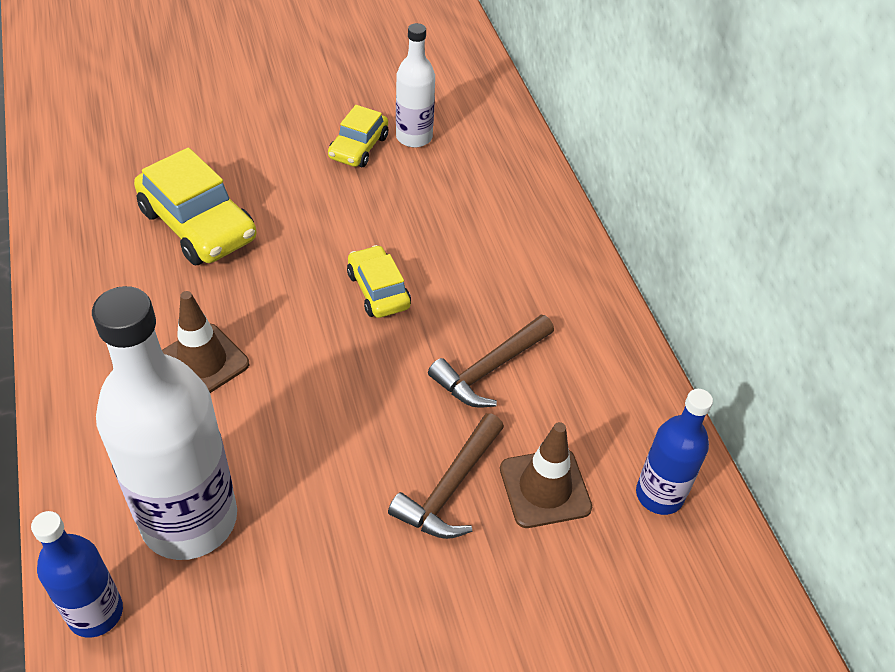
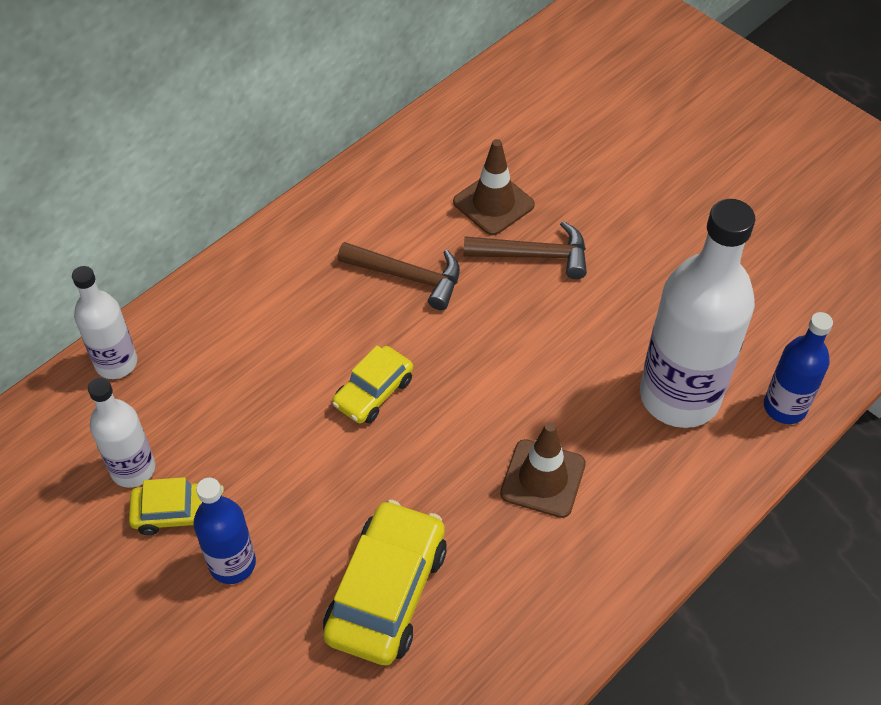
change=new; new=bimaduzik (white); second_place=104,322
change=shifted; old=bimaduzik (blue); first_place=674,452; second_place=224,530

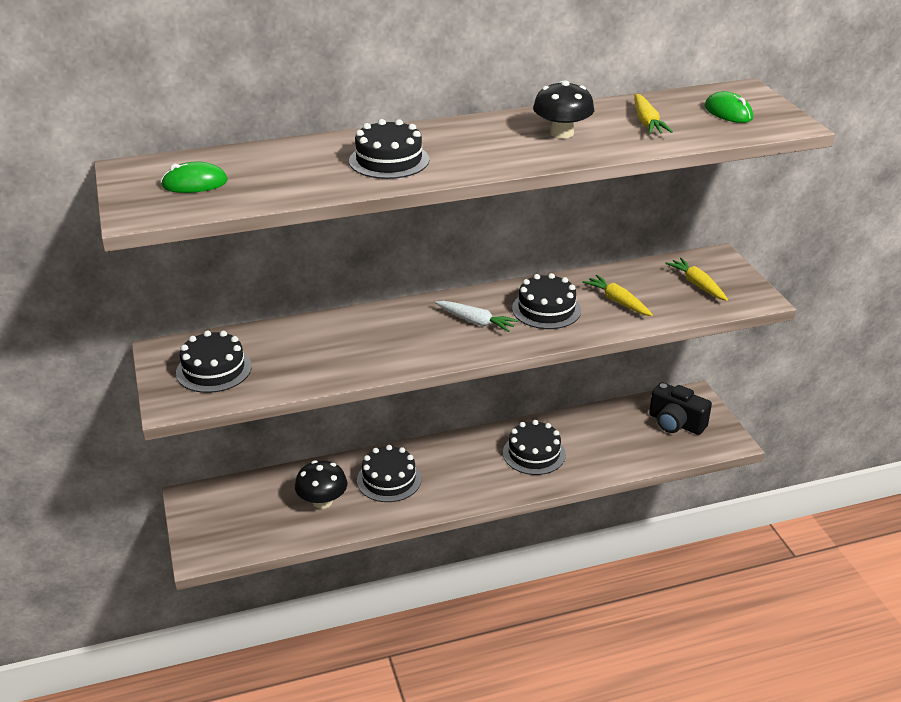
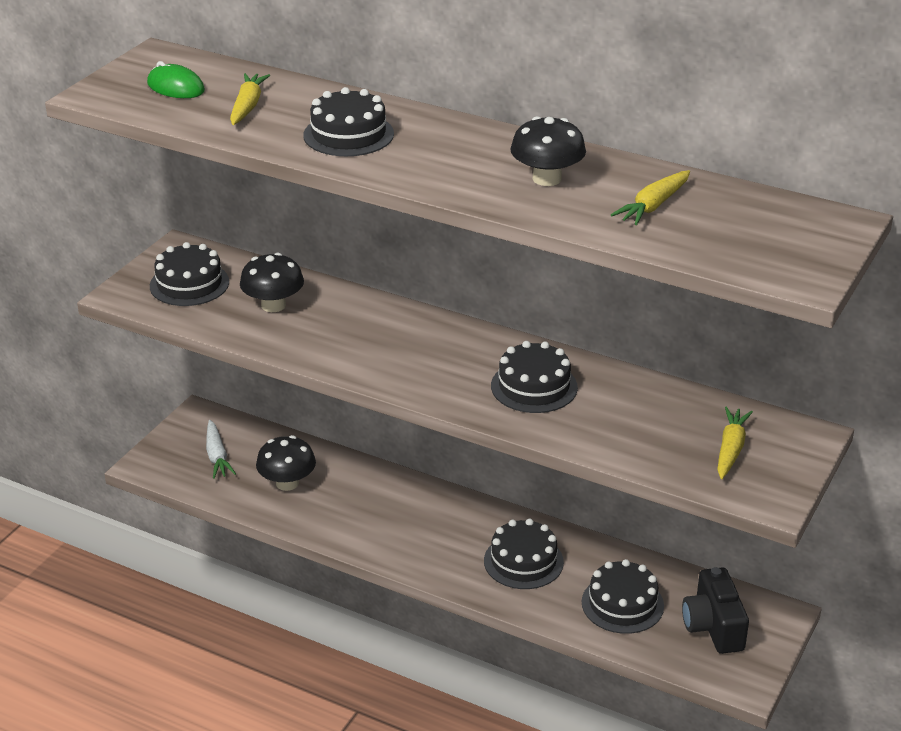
change=gone; old=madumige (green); first_place=729,107
change=new; new=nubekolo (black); second_place=272,282
change=shifted; old=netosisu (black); first_place=389,473; second_place=623,596
change=shifted; old=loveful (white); first_place=476,316; second_place=221,449
change=shifted; old=loveful (yellow); first_place=618,295; second_place=250,99

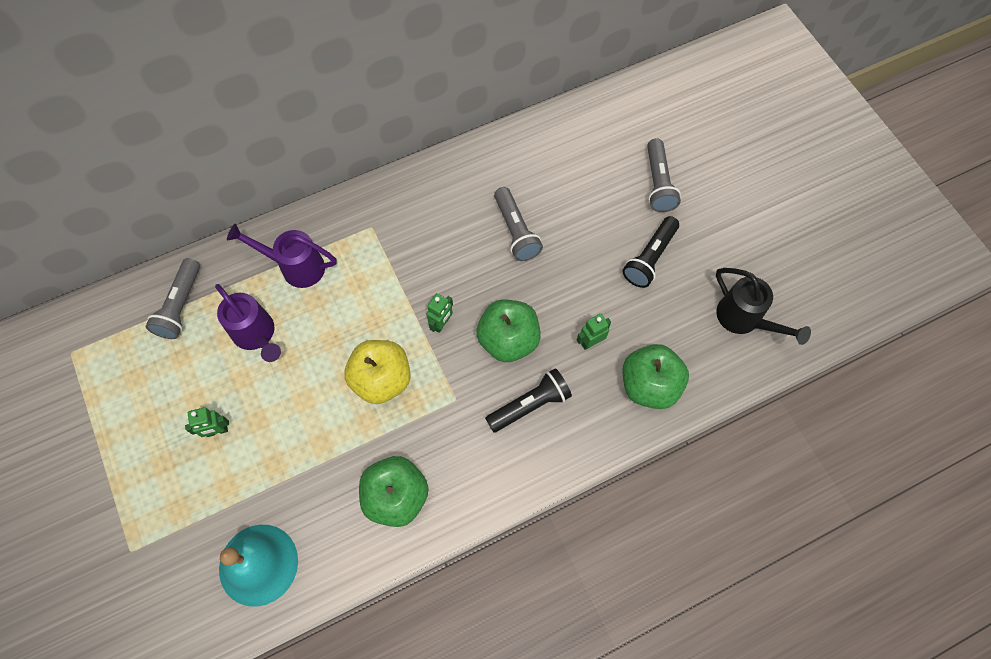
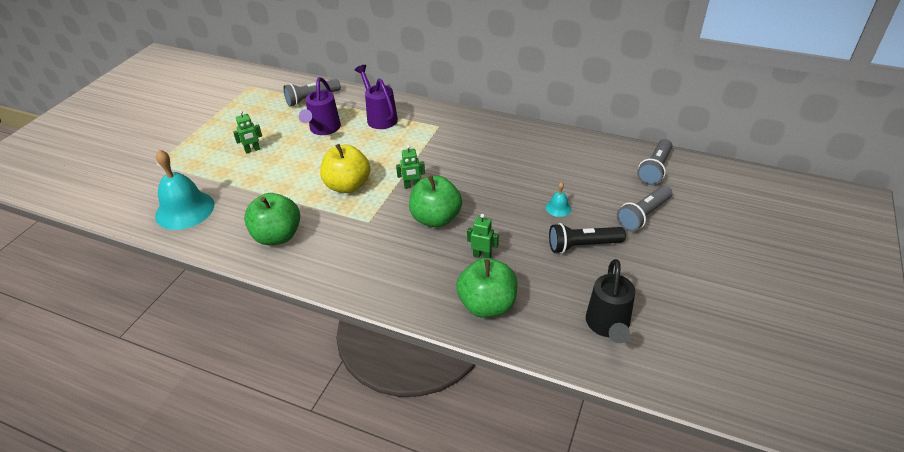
change=gone; old=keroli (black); first_place=528,400
change=new; new=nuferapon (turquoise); second_place=558,199
change=shifted; old=keroli (grey); first_place=518,224; second_place=654,162
change=rotated; old=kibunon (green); first_place=207,422; second_place=247,132; degrees=-60

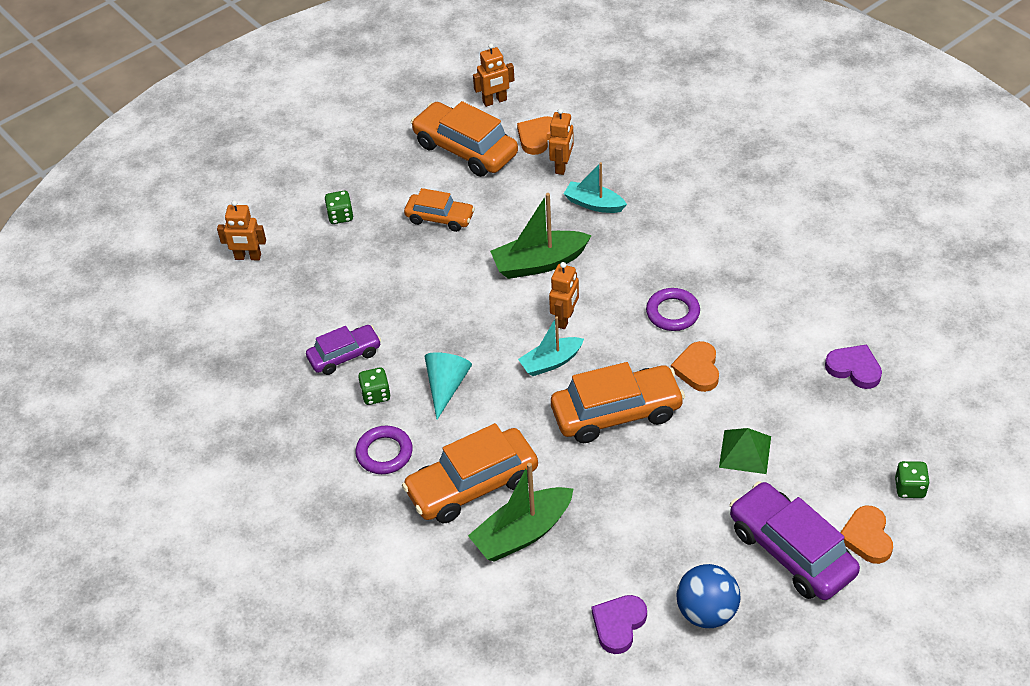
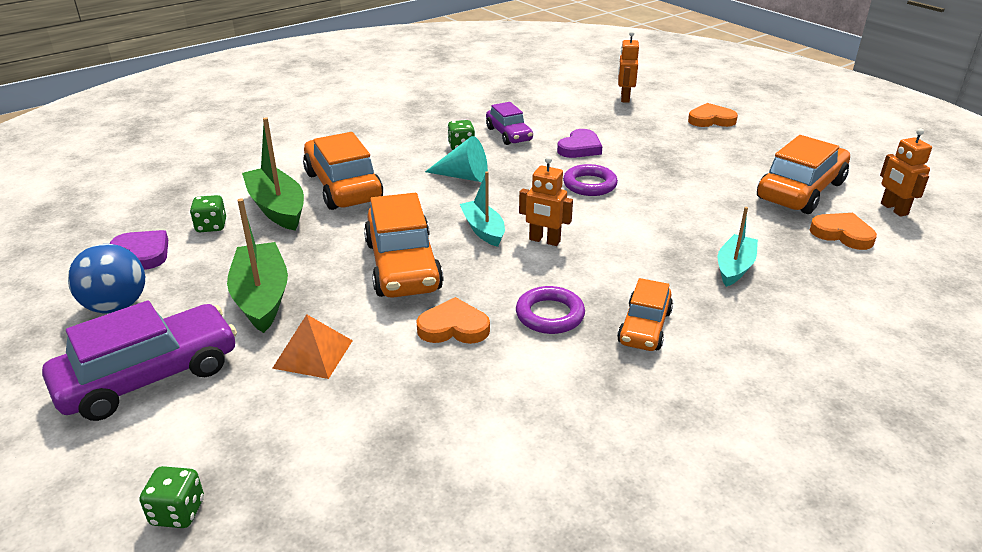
change=gone; old=kibunon (orange); first_place=561,141
change=shifted; old=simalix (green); first_place=339,207; second_place=208,213
change=shifted; old=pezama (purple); first_place=384,450; second_place=590,180
change=shifted; old=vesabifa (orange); first_place=439,210; second_place=645,314
change=shifted; old=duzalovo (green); first_place=541,236; second_place=257,265
change=shifted; old=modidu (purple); first_place=853,366; second_place=580,143
change=shifted; old=modidu (orange); first_place=866,534; second_place=713,115
change=repainted; old=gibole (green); new=gibole (orange); first_place=745,451; second_place=312,346

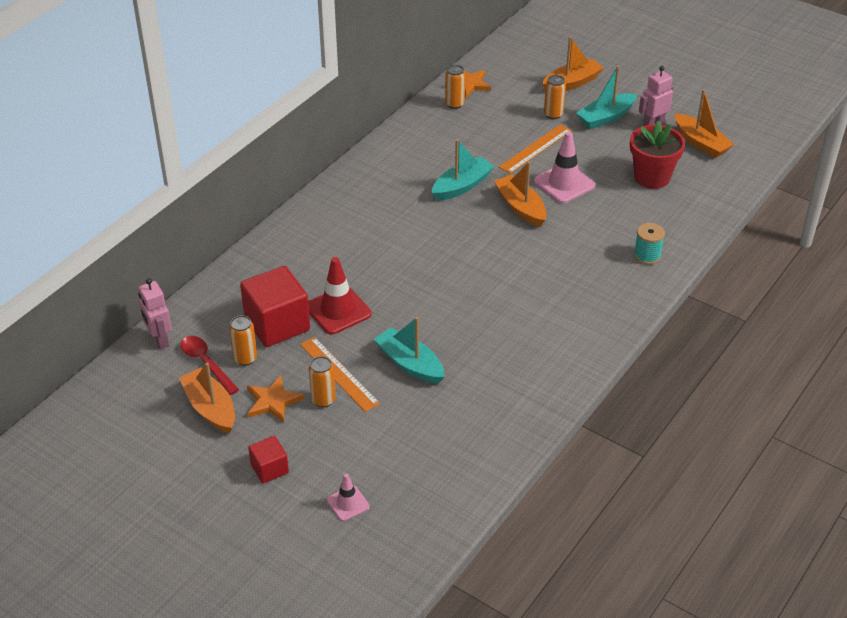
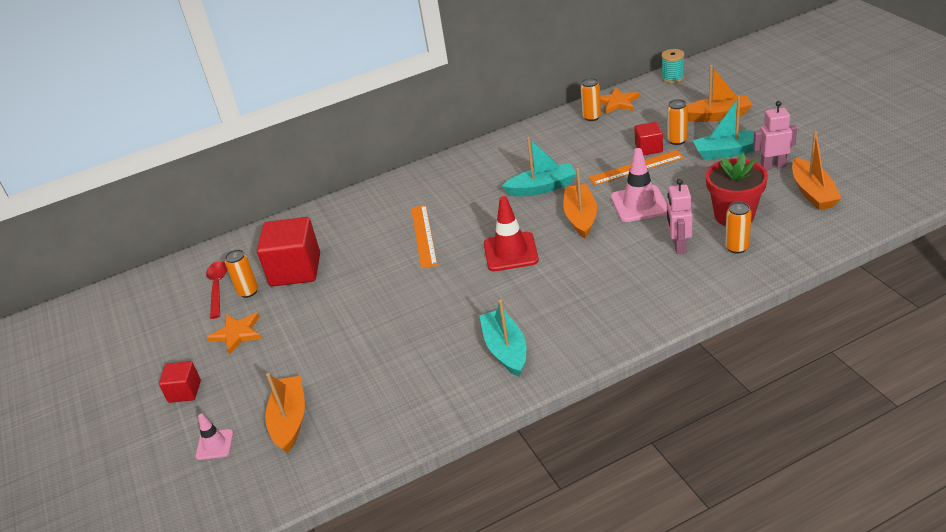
change=new; new=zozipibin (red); second_place=649,138
change=shifted; old=kibunon (pink); first_place=155,313; second_place=680,216
change=shifted; old=duzalovo (orange); first_place=207,398; second_place=285,413
change=shifted; old=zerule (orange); first_place=340,374; second_place=424,237
change=shifted; old=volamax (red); first_place=340,296; second_place=511,233
change=shifted; old=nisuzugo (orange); first_place=322,381; second_place=738,228
change=shifted; old=duzalovo (turquoise); first_place=409,350; second_place=503,338
change=shifted; old=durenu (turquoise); first_place=649,244; second_place=673,66

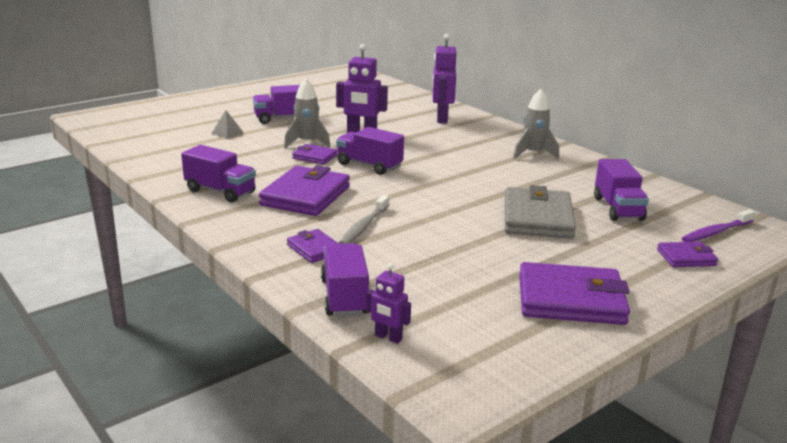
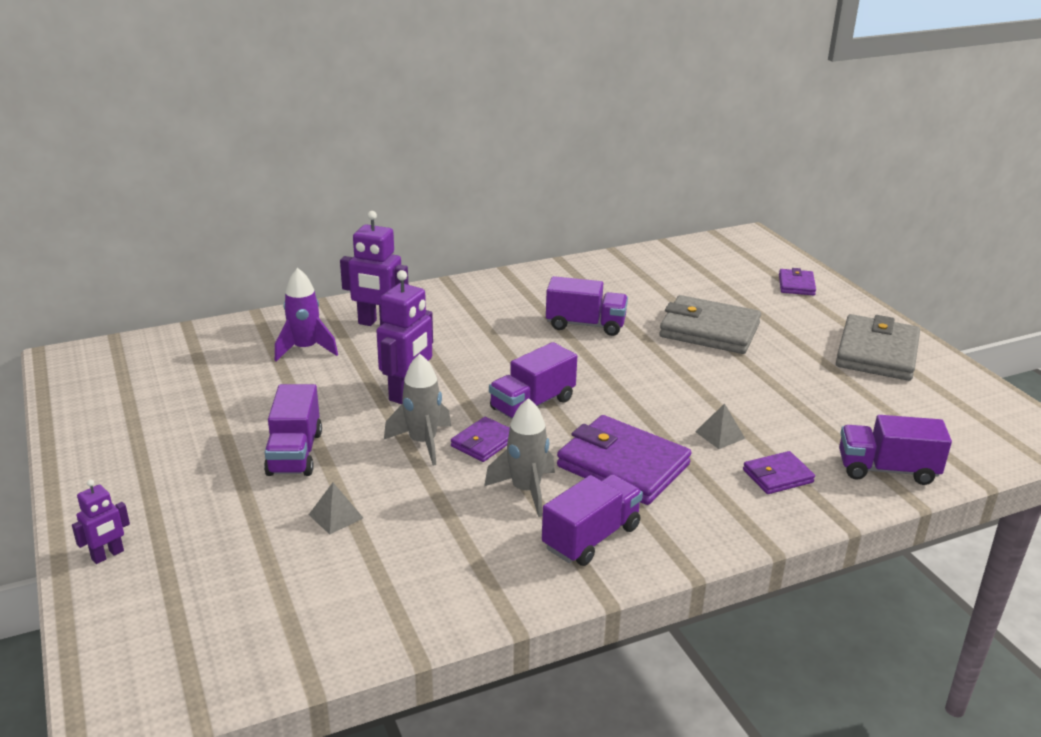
change=gone; old=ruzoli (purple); first_place=719,225
change=new; new=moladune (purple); second_place=306,315
change=shifted; old=kibunon (purple); first_place=388,303; second_place=101,522
change=shifted; old=moladune (grey); first_place=536,124; second_place=519,457
change=shifted; old=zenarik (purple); first_place=621,190; second_place=587,306
change=swapped; old=ruzoli (grey); new=gibole (grey); first_place=364,219; second_place=720,426
change=repainted; old=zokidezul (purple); new=zokidezul (grey); first_place=574,293; second_place=878,347

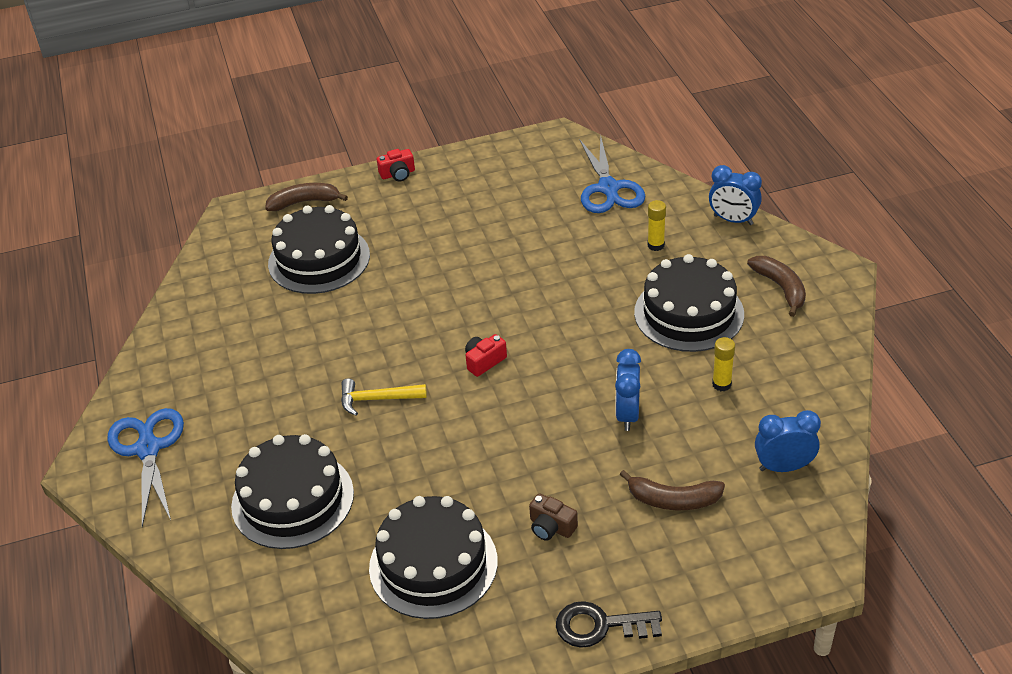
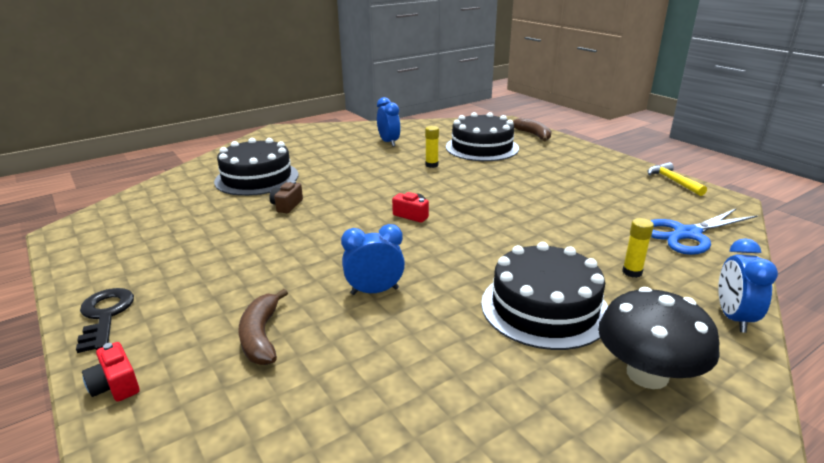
change=gone; old=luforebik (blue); first_place=146,467
change=gone; old=netosisu (black); first_place=433,557
change=shifted; old=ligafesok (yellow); first_place=384,397; second_place=677,179
change=shifted; old=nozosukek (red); first_place=396,165; second_place=110,372
change=shifted; old=nozosukek (brown); first_place=553,517; second_place=286,197
change=shifted; old=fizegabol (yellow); first_place=723,364; second_place=432,147
change=shifted; old=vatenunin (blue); first_place=788,441; second_place=388,122
change=swapped; old=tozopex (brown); new=nubekolo (black); first_place=776,286; second_place=659,338

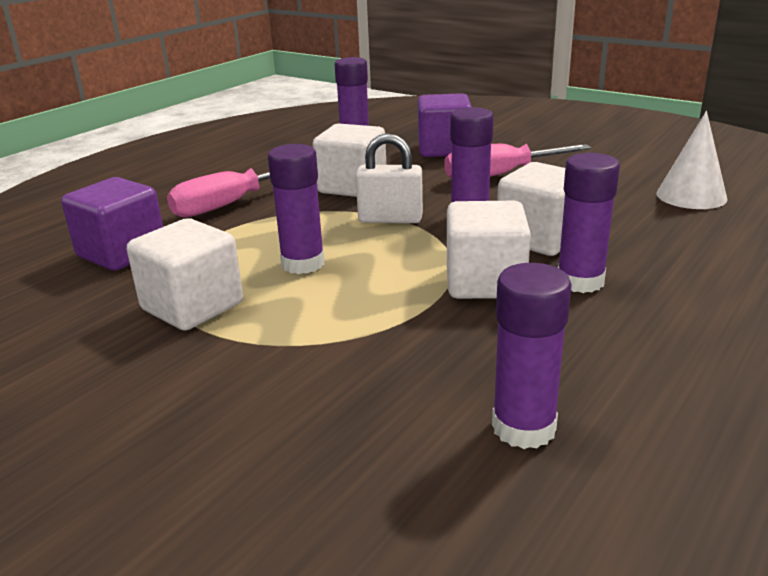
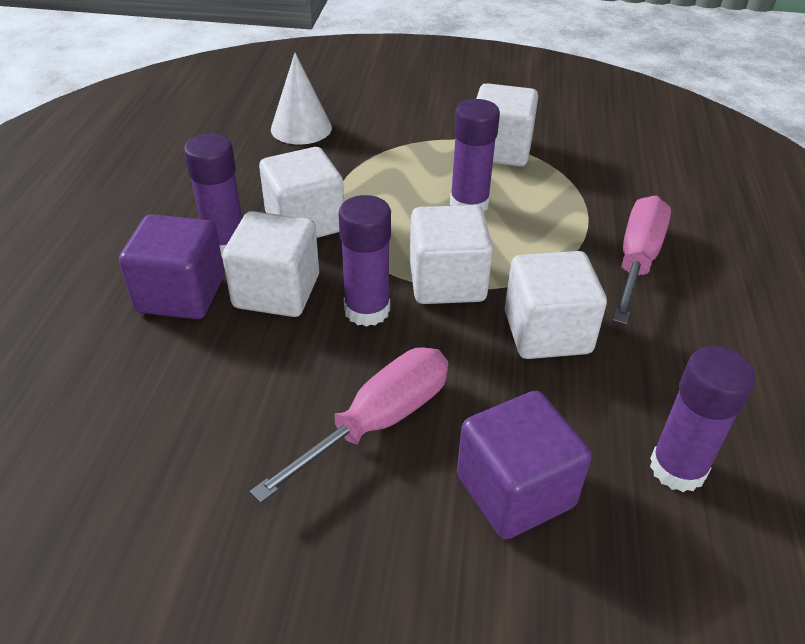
change=gone; old=fizegabol (purple); first_place=532,356
change=shifted; old=zozipibin (purple); first_place=112,224; second_place=171,266
change=shifted; old=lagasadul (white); first_place=692,160; second_place=301,99
change=swapped; old=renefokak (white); new=zozipibin (white); first_place=389,178; second_place=451,254

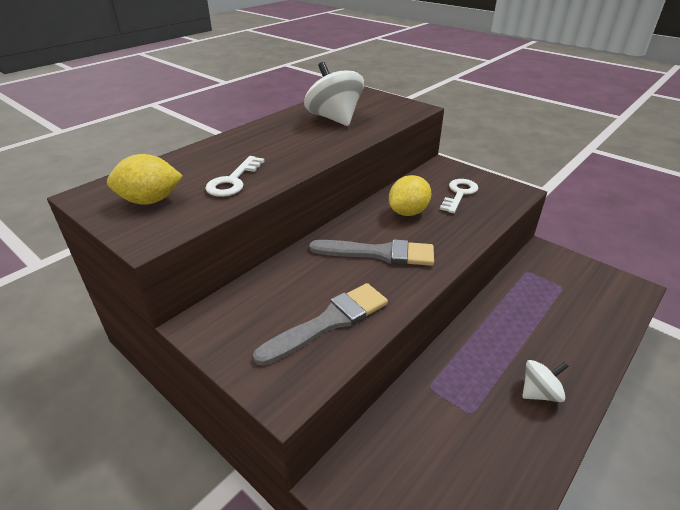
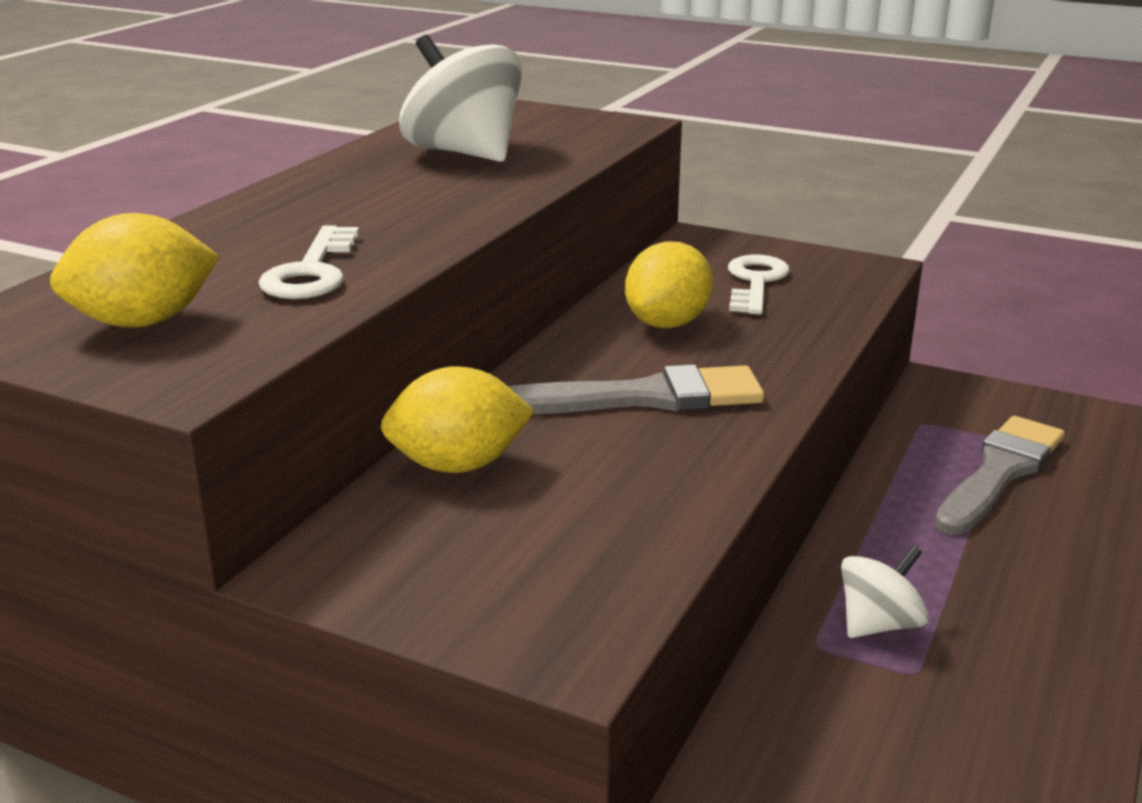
change=new; new=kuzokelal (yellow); second_place=457,419
change=shifted; old=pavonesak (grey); first_place=320,324; second_place=1000,475
change=shifted; old=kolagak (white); first_place=545,381; second_place=885,591

